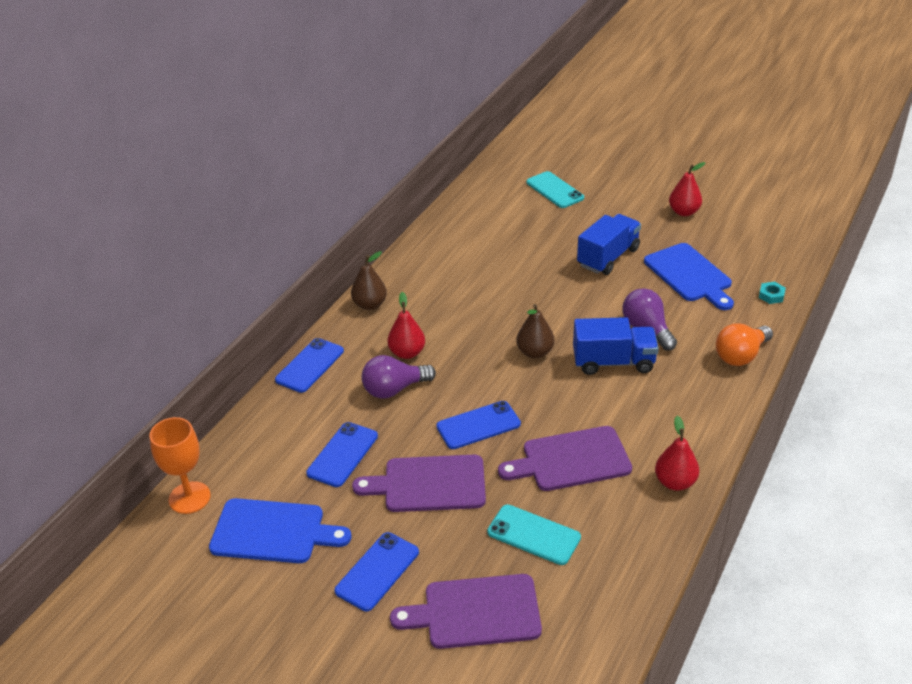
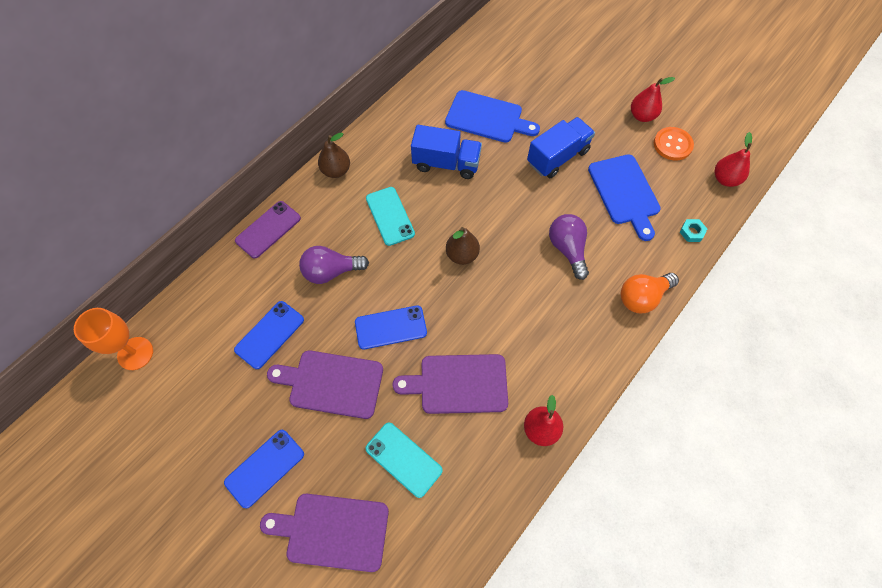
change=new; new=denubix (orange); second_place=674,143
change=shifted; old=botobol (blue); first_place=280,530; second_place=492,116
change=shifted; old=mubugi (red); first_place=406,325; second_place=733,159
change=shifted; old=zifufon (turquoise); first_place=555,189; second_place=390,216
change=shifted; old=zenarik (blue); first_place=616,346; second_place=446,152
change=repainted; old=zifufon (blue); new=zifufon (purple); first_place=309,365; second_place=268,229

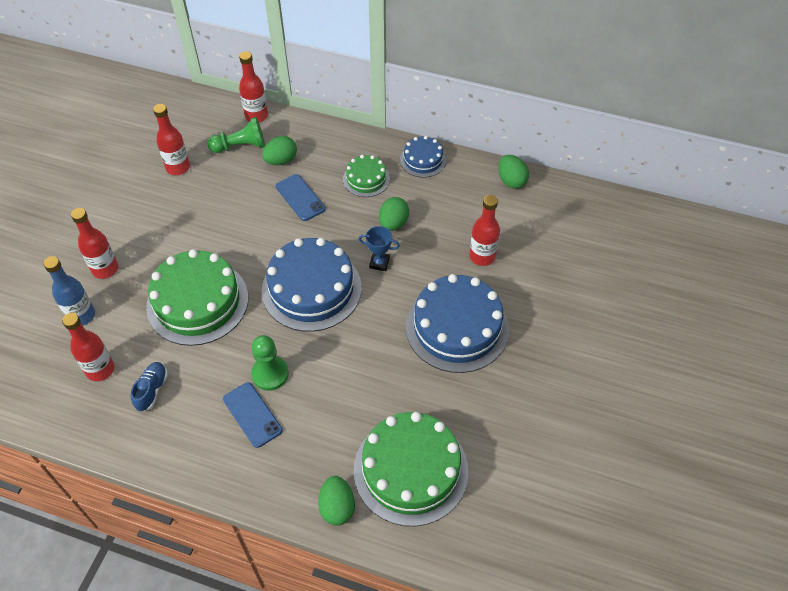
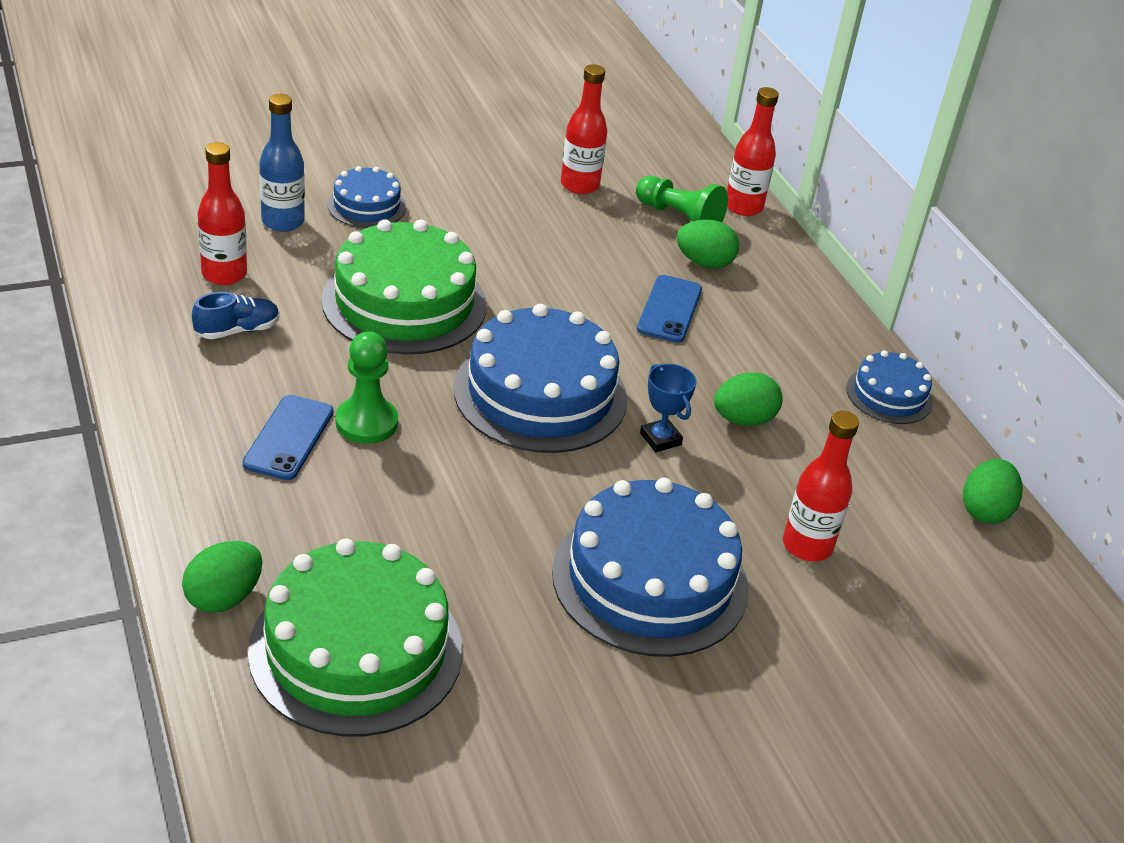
change=gone; old=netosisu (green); first_place=366,176
change=swapped; old=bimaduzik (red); new=netosisu (blue); first_place=94,243; second_place=366,197

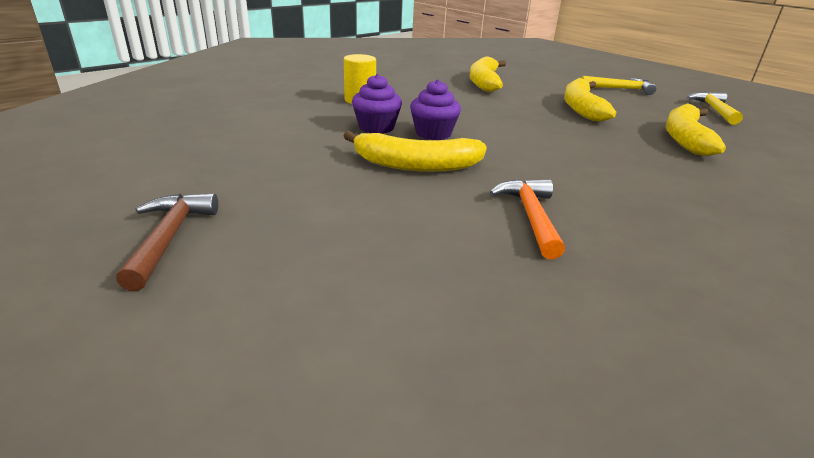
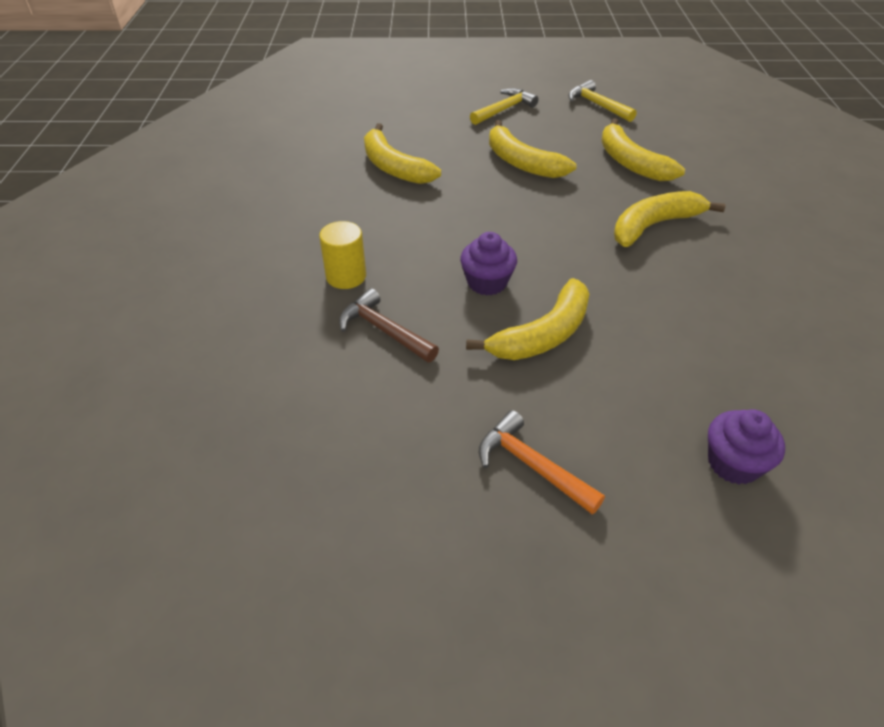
change=new; new=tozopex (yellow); second_place=669,219
change=shifted; old=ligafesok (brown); first_place=167,242; second_place=389,325
change=shifted; old=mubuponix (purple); first_place=377,104; second_place=746,446
change=shifted; old=ligafesok (orange); first_place=527,219; second_place=542,462

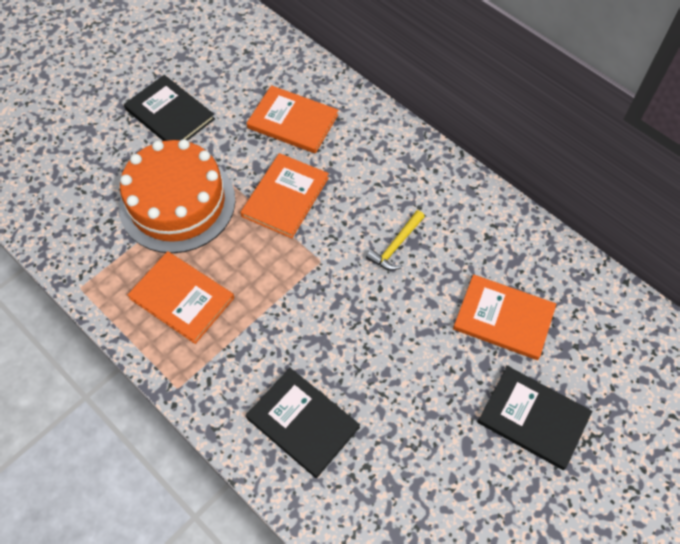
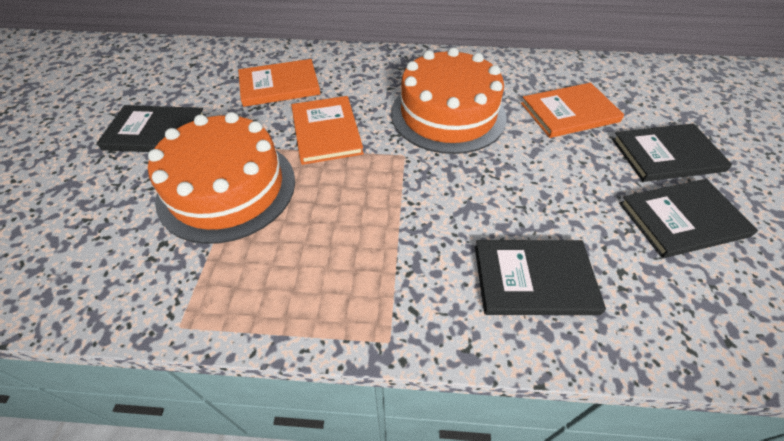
change=gone; old=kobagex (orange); first_place=180,297
change=new; new=kobagex (black); second_place=688,218
change=swapped; old=ligafesok (yellow); new=netosisu (orange); first_place=395,240; second_place=449,100

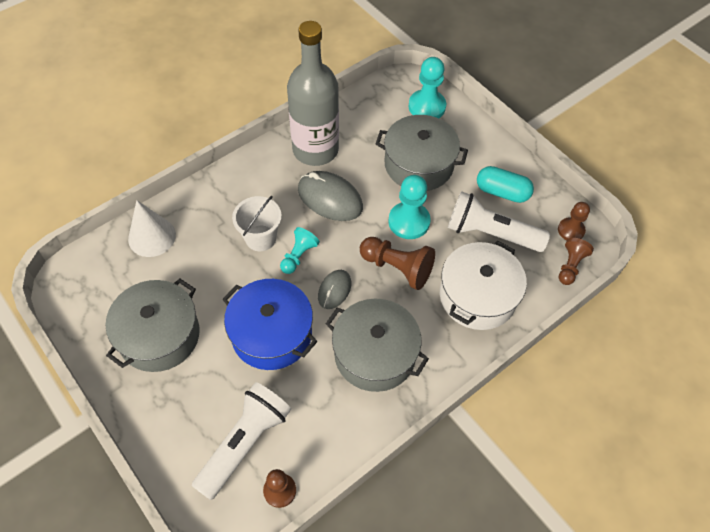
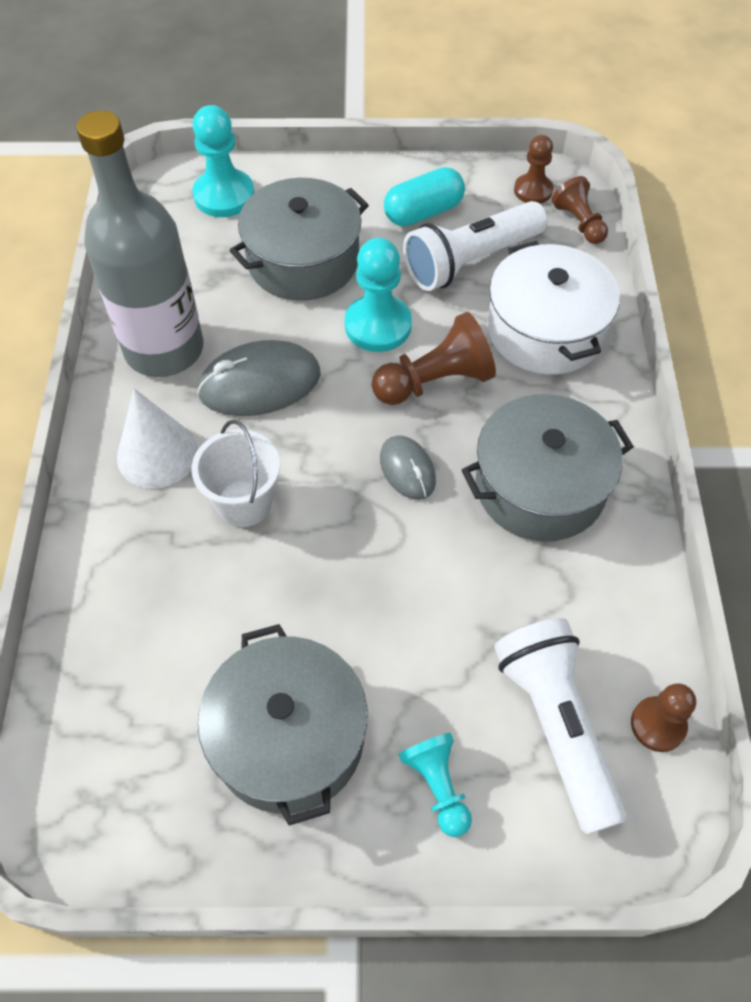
change=gone; old=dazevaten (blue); first_place=269,324
change=shifted; old=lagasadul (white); first_place=152,228; second_place=157,438
change=shifted; old=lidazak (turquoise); first_place=300,250; second_place=435,785

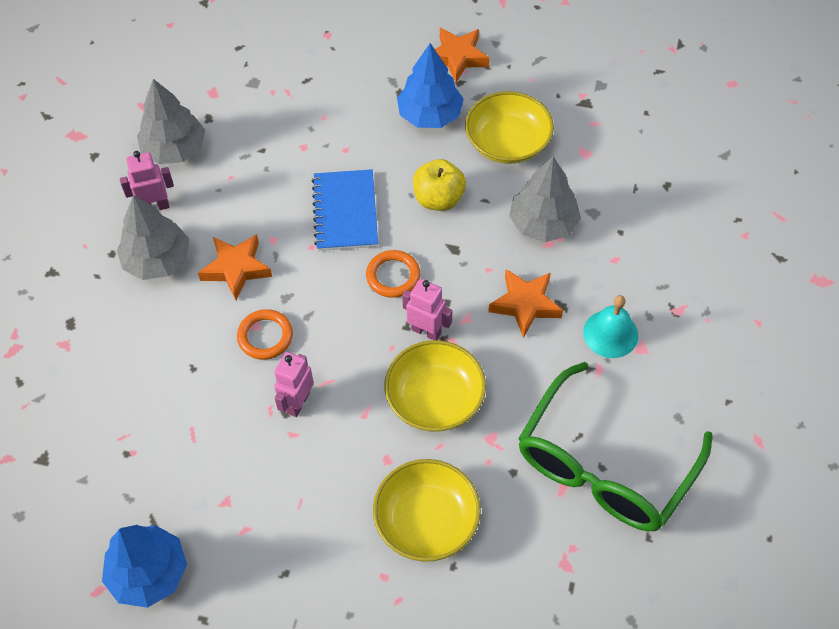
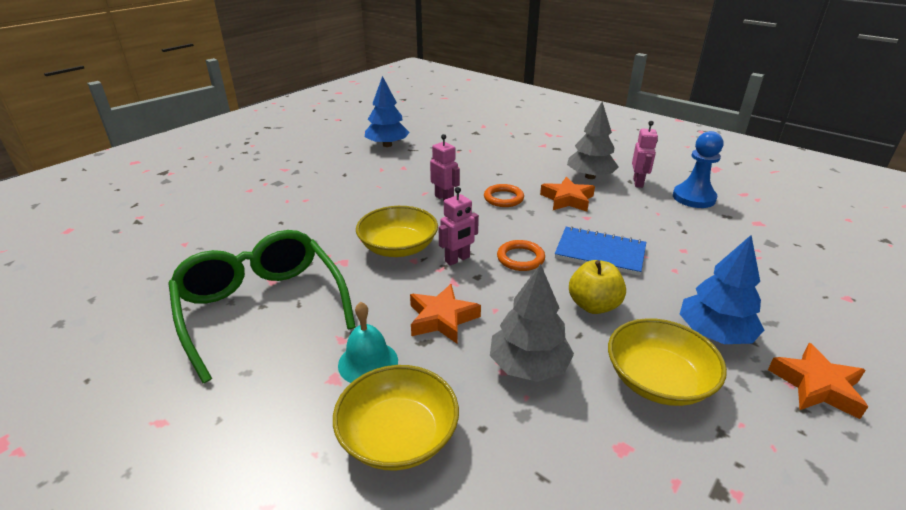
change=shifted; old=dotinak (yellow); first_place=427,510; second_place=396,417
change=swapped; old=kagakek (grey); new=lidazak (blue); first_place=171,121; second_place=698,169

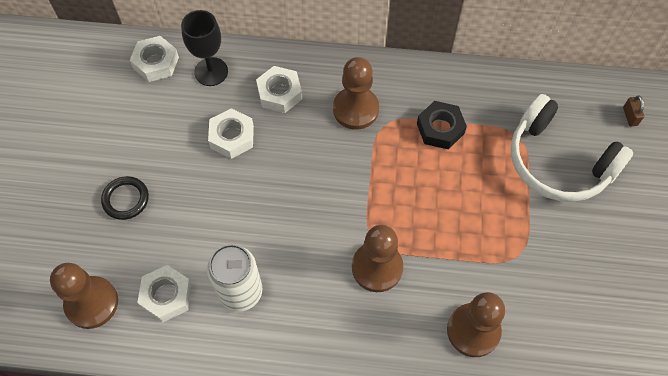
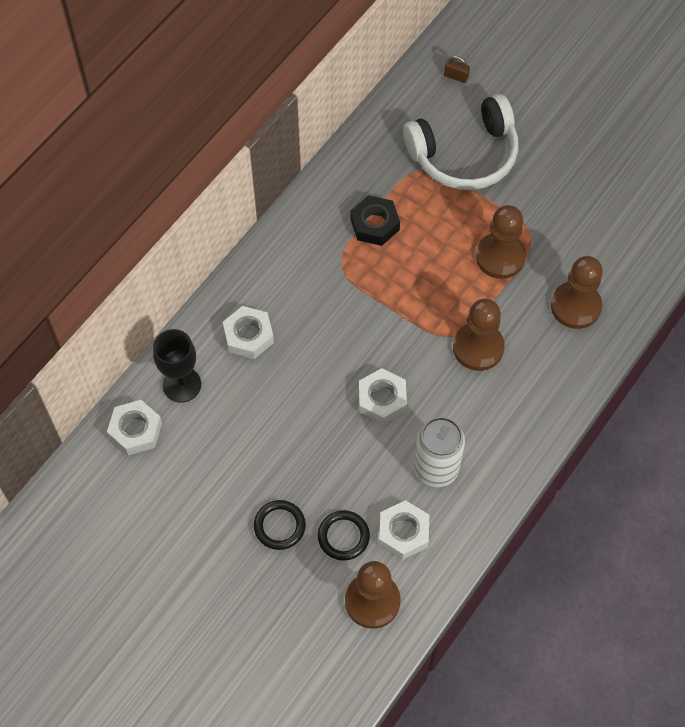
change=new; new=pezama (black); second_place=344,535
change=shifted; old=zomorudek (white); first_place=231,133; second_place=383,396
change=shifted; old=lidazak (brown); first_place=356,93; second_place=501,242

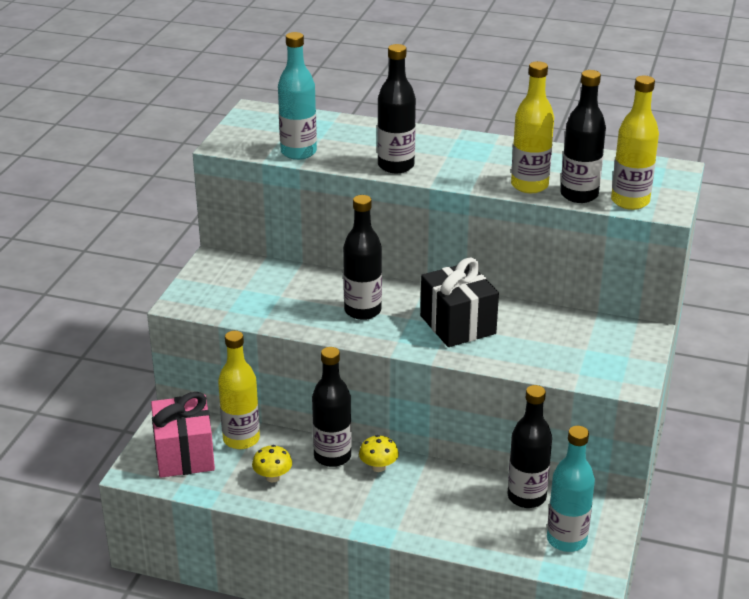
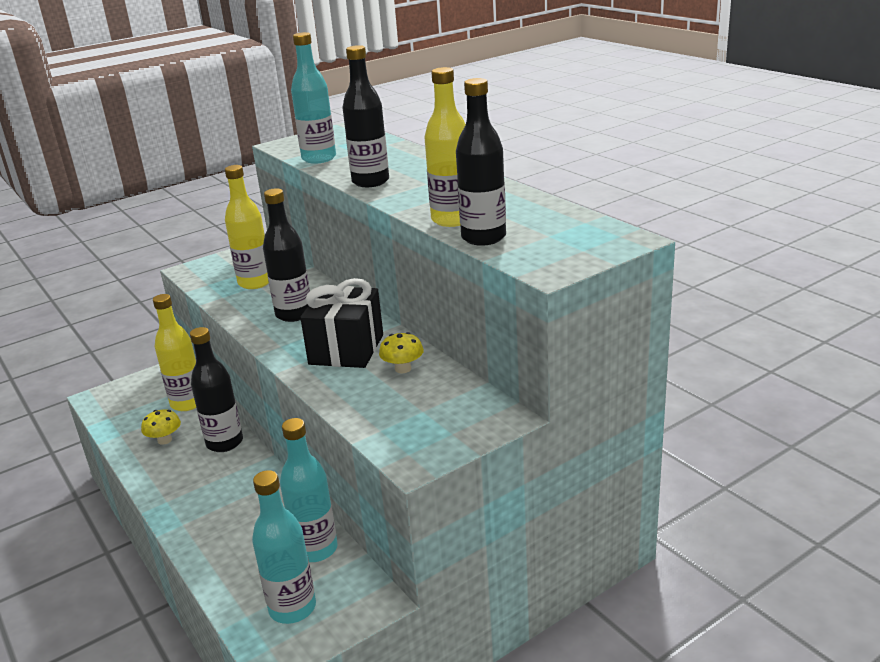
change=gone; old=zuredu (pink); first_place=183,435
change=shifted; old=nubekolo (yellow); first_place=379,453; second_place=401,352
change=shifted; old=bimaduzik (yellow); first_place=635,143; second_place=247,227
change=repainted; old=bimaduzik (black); new=bimaduzik (turquoise); first_place=530,446; second_place=309,490

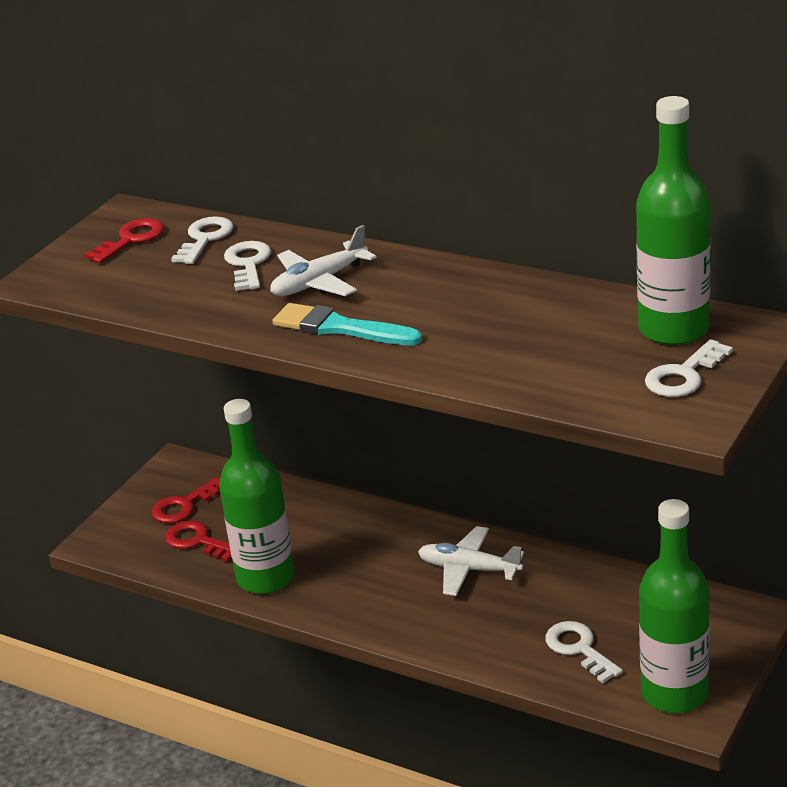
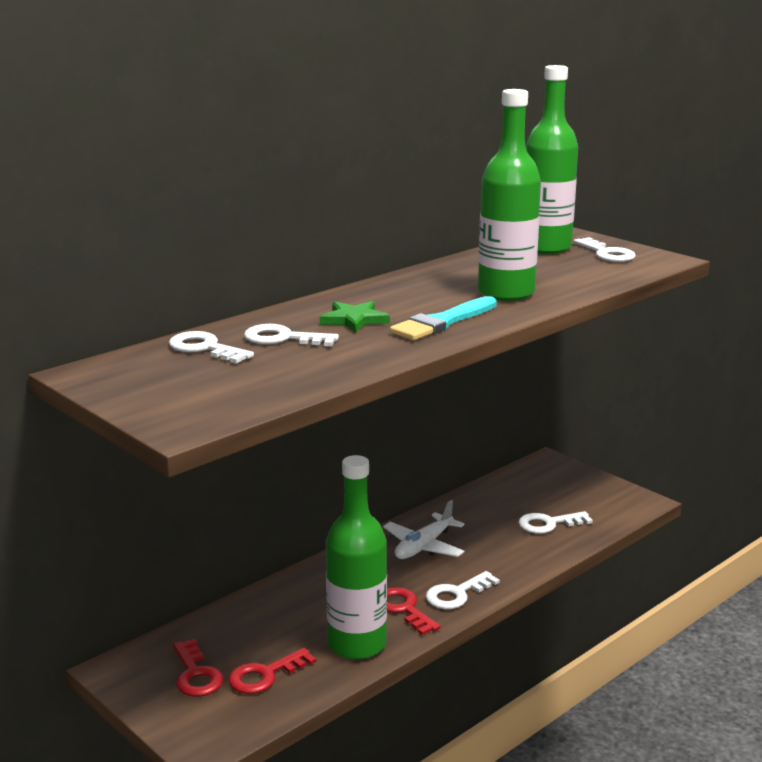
change=new; new=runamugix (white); second_place=463,590
change=shifted; old=runamugix (red); first_place=124,240; second_place=413,611
change=shifted; old=bimaduzik (green); first_place=674,606; second_place=509,195
change=swapped; old=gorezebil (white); new=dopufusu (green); first_place=323,260; second_place=355,317

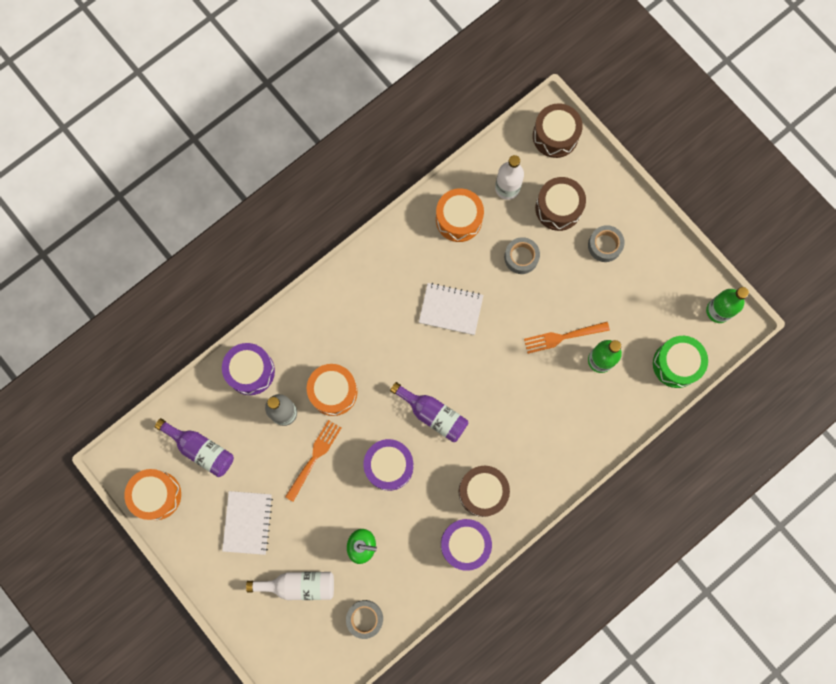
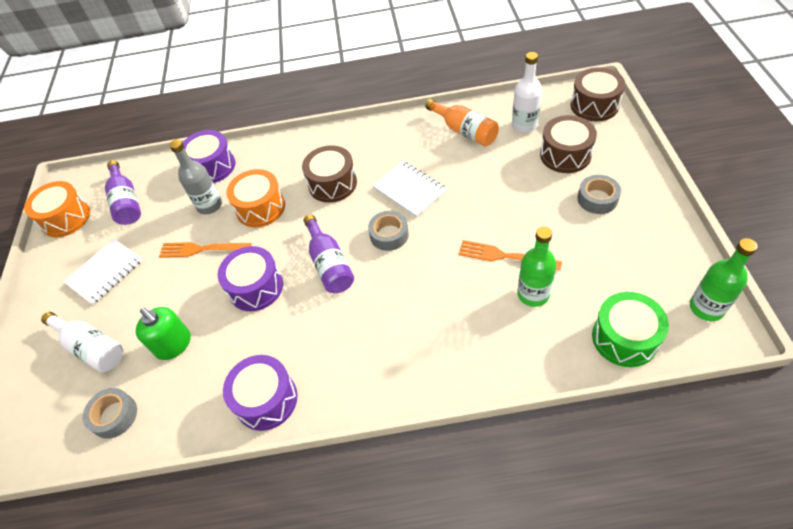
change=shifted; old=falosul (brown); first_place=484,491; second_place=329,174
change=shifted; old=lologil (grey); first_place=522,255; second_place=388,231
change=swapped; old=falosul (orange); new=bimaduzik (orange); first_place=460,215; second_place=462,123
change=rotated; old=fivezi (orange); first_place=313,461; second_place=205,249; degrees=-150

